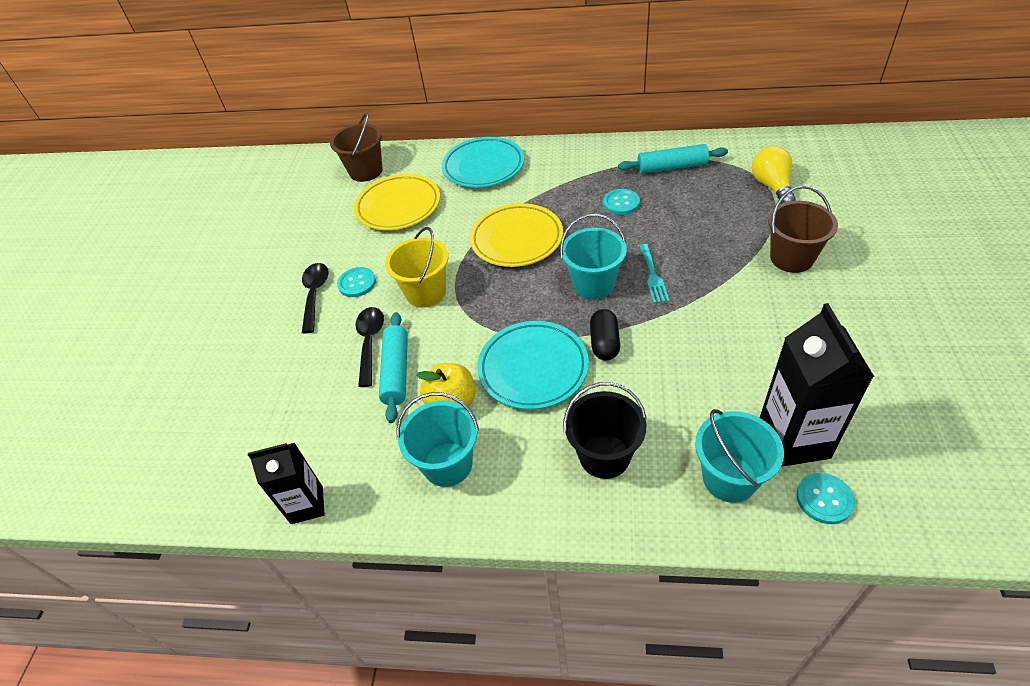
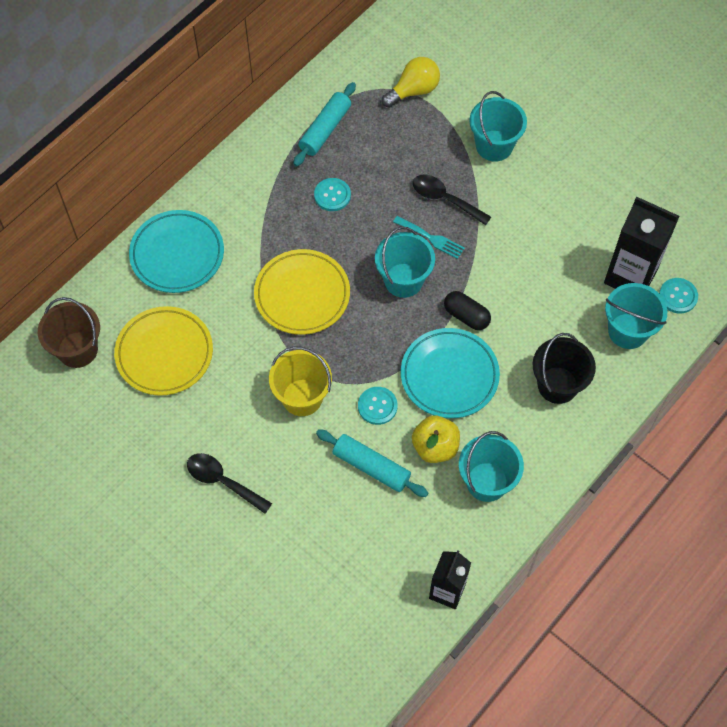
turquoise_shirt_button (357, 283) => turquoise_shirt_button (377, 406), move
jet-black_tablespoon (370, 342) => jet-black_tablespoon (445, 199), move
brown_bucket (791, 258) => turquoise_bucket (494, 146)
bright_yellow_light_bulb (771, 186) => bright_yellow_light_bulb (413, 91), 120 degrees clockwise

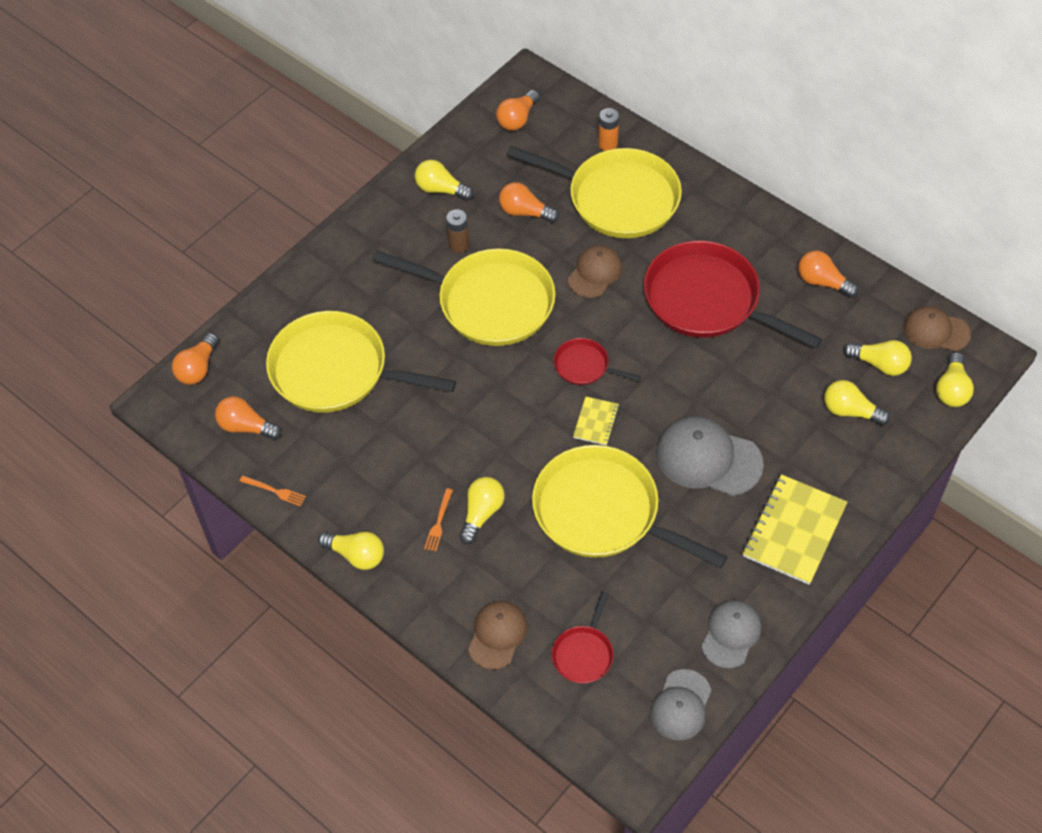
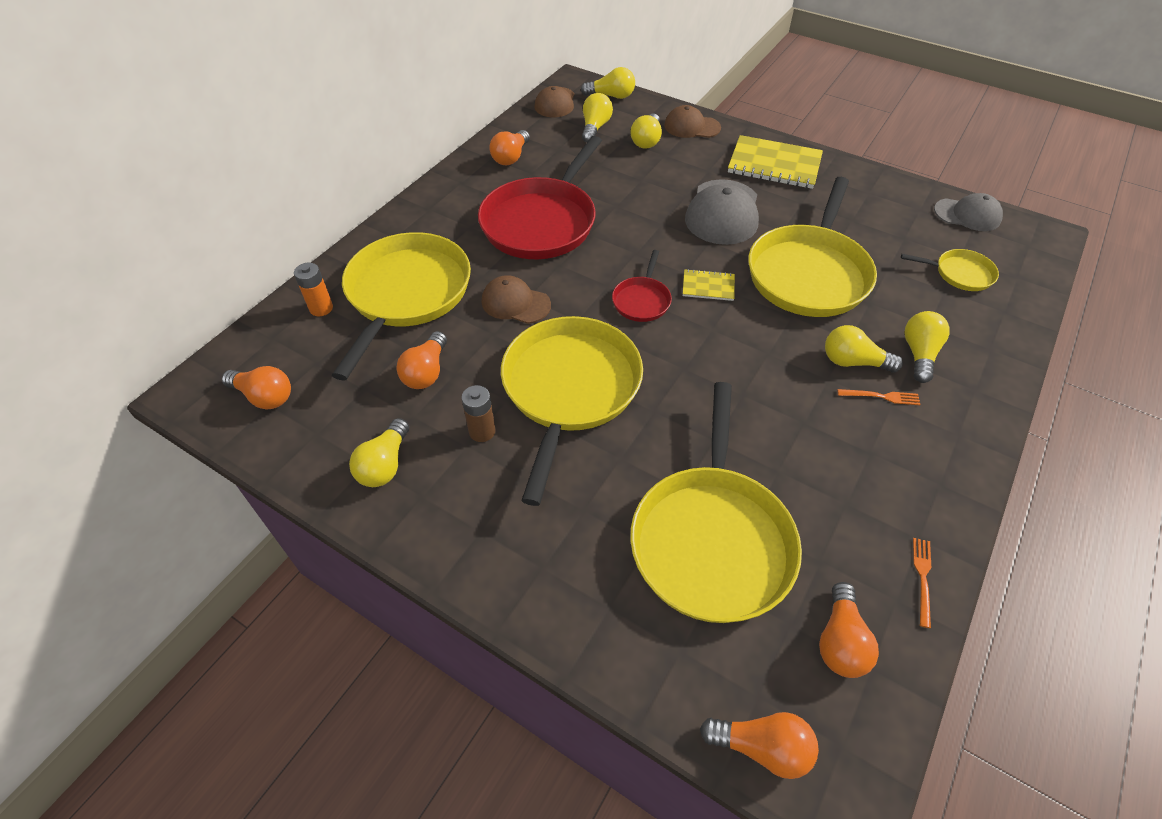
ash-grey_cap (731, 634) => nothing
bright_yellow_light_bulb (356, 555) => bright_yellow_light_bulb (919, 354), move
brown_cap (497, 635) => brown_cap (691, 127), move
scarlet_skillet (583, 654) => bright_yellow_skillet (960, 273)

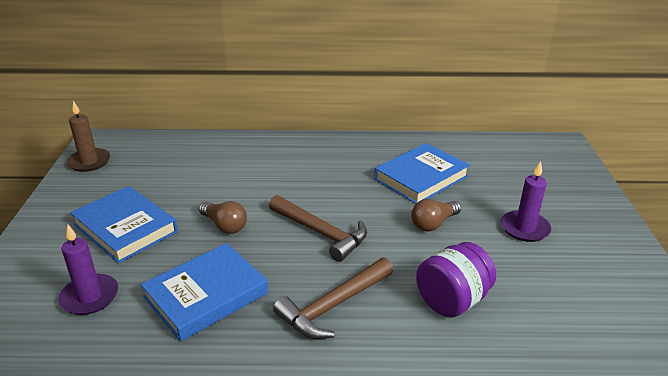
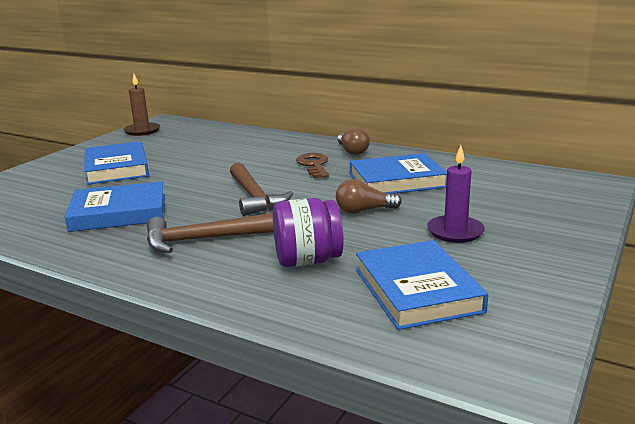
purple_candle (90, 297) => nothing
nothing => brown_latchkey (314, 165)
nothing => blue_book (417, 290)
brown_light_bulb (224, 226) => brown_light_bulb (352, 151), move

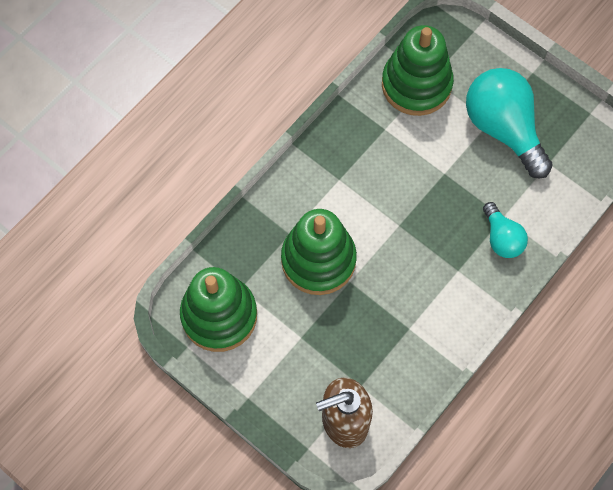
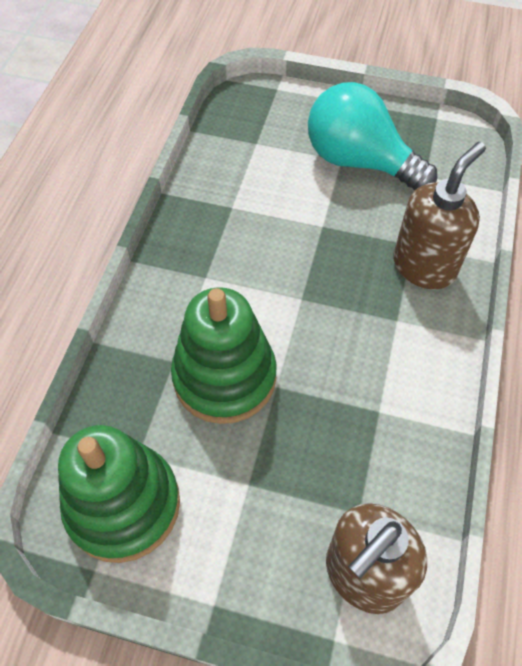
emerald_stacking_toy (416, 85) => nothing
turquoise_light_bulb (501, 238) => brown_soap_dispenser (424, 266)

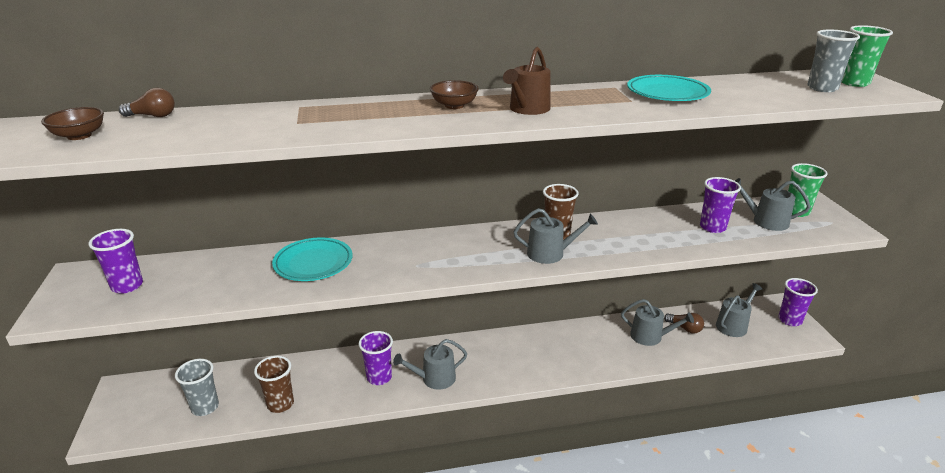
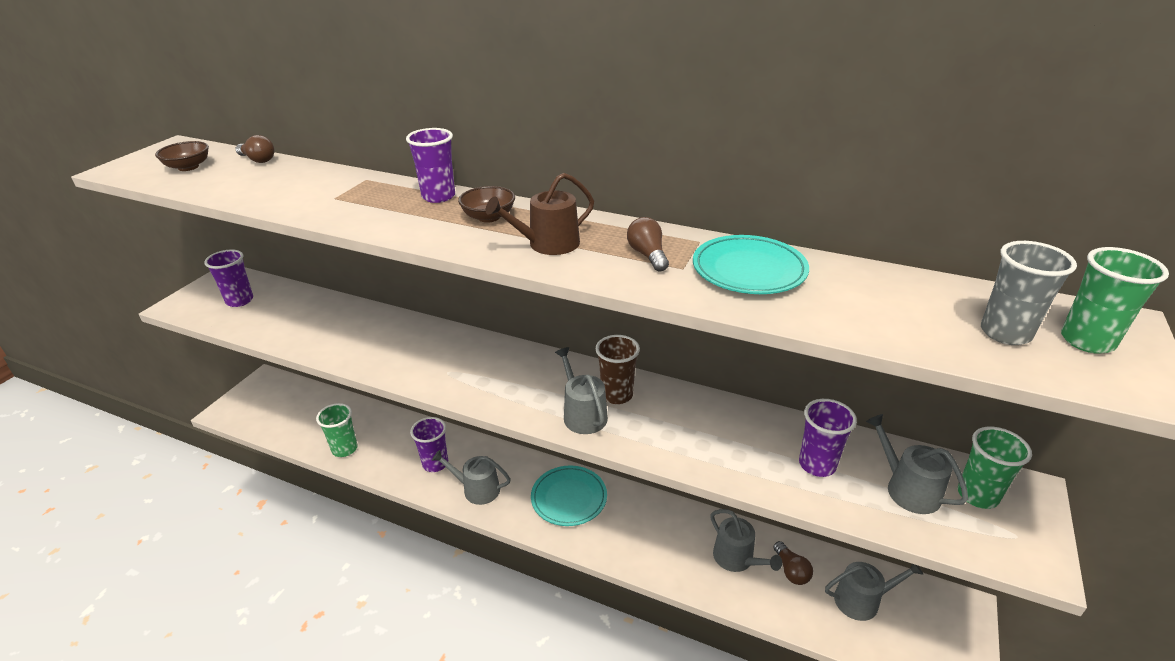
ash-grey_tumbler (205, 407) => nothing
nothing => brown_light_bulb (648, 255)
turquoise_dinner_plate (313, 263) => turquoise_dinner_plate (569, 498), move
purple_tumbler (790, 320) => purple_tumbler (438, 196), move
brown_tumbler (280, 404) => emerald_tumbler (344, 449)
ash-grey_sprinkling_can (550, 253) => ash-grey_sprinkling_can (582, 414), 150 degrees counterclockwise

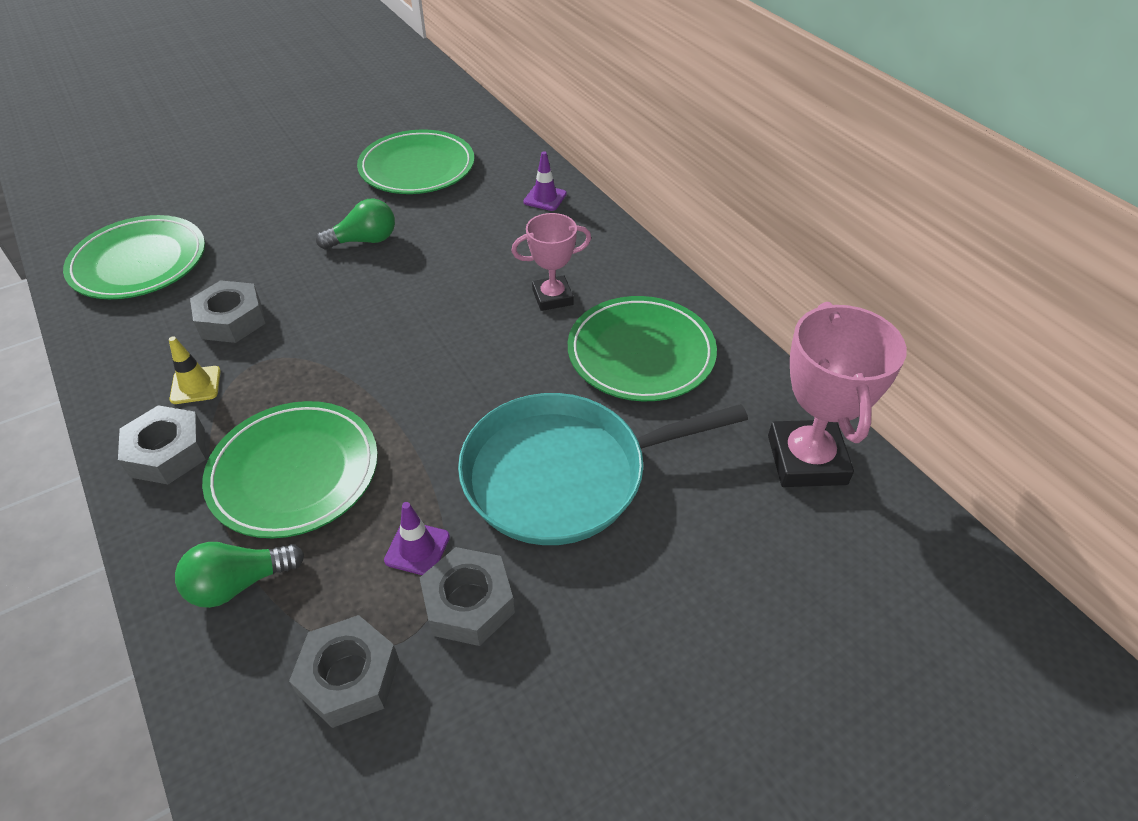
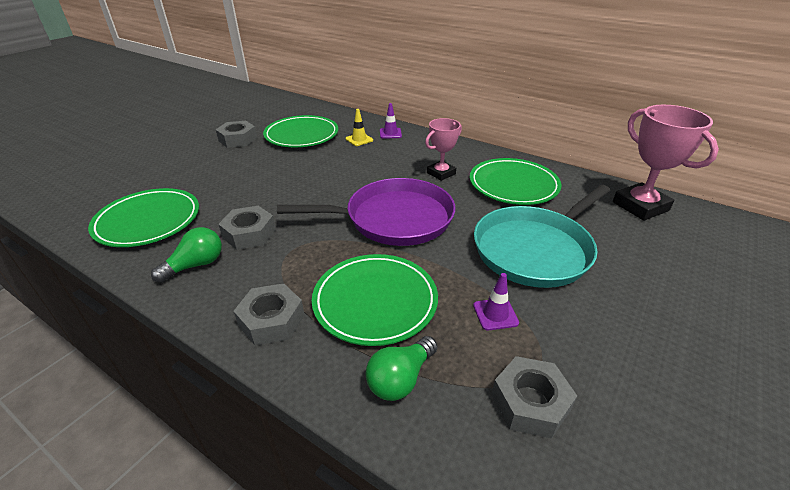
nothing => purple_skillet (393, 219)
bright_yellow_traffic_cone (195, 385) => bright_yellow_traffic_cone (359, 139), move
emerald_light_bulb (364, 240) => emerald_light_bulb (196, 265), move
ash-grey_hex_nut (468, 603) => ash-grey_hex_nut (238, 139), move

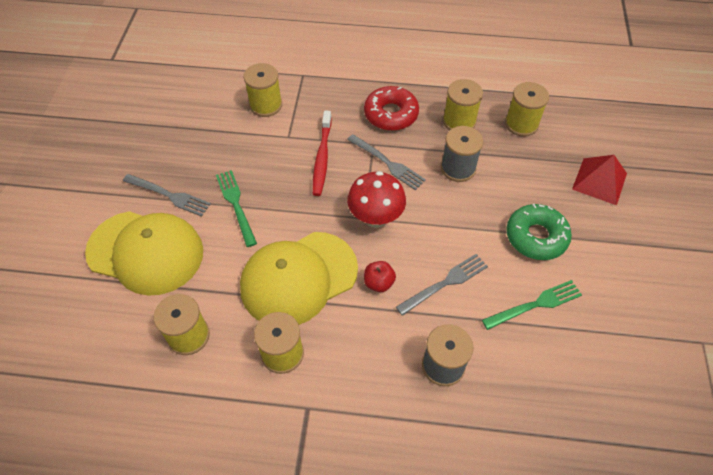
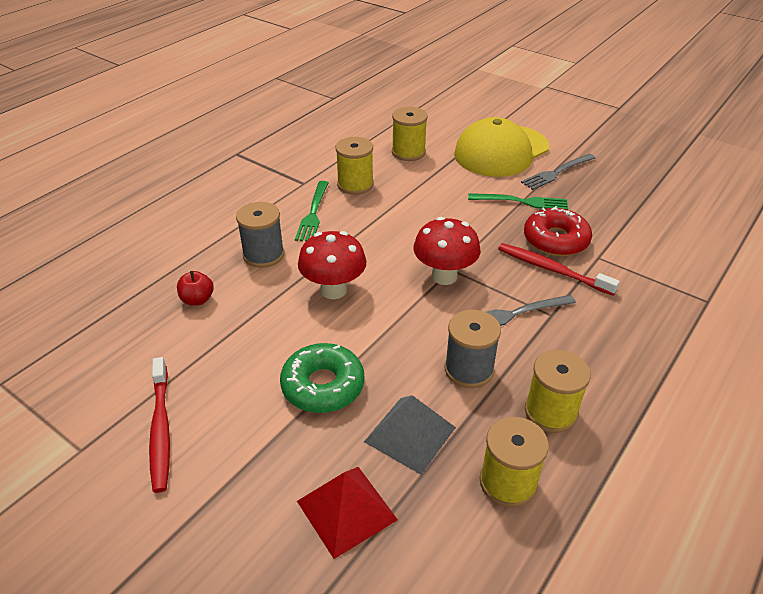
bright_yellow_cap (298, 278) => nothing
bright_yellow_spool (266, 105) => nothing
nothing => scarlet_toothbrush (161, 428)
nothing => ash-grey_pyramid_shape (410, 434)
scarlet_doughnut (391, 114) => scarlet_doughnut (555, 240), move
scarlet_apple_fruit (379, 283) => scarlet_apple_fruit (197, 300), move
emerald_fork (535, 304) => emerald_fork (313, 214), move
ash-grey_fork (445, 283) => scarlet_fungus (333, 290)

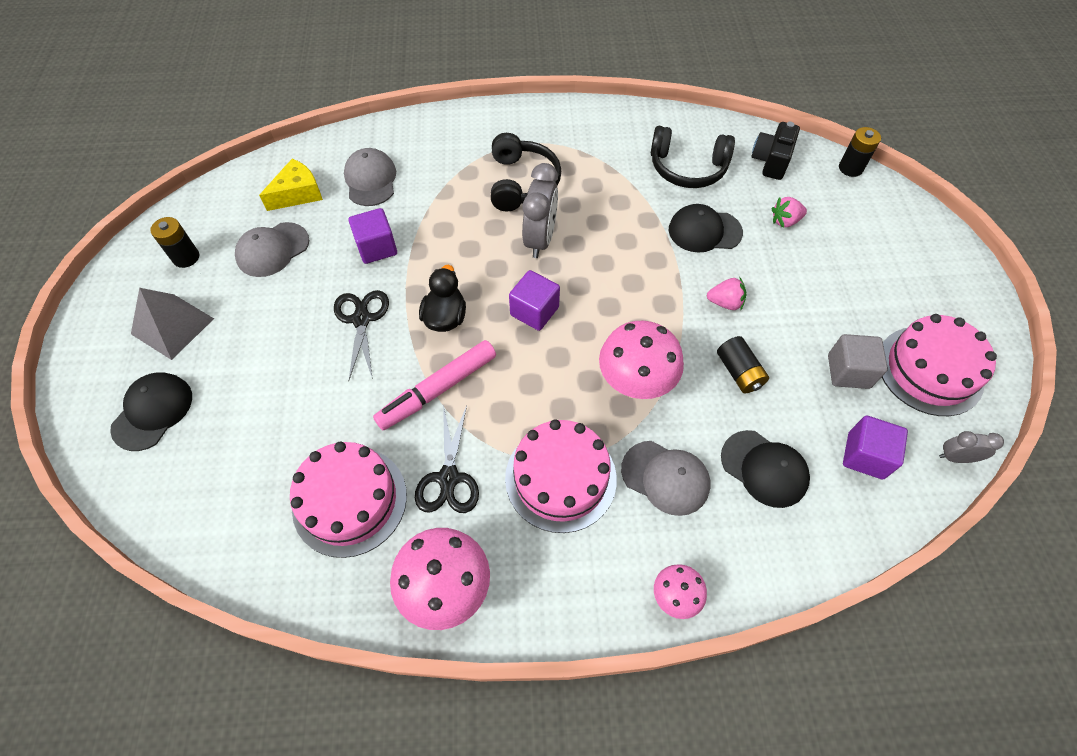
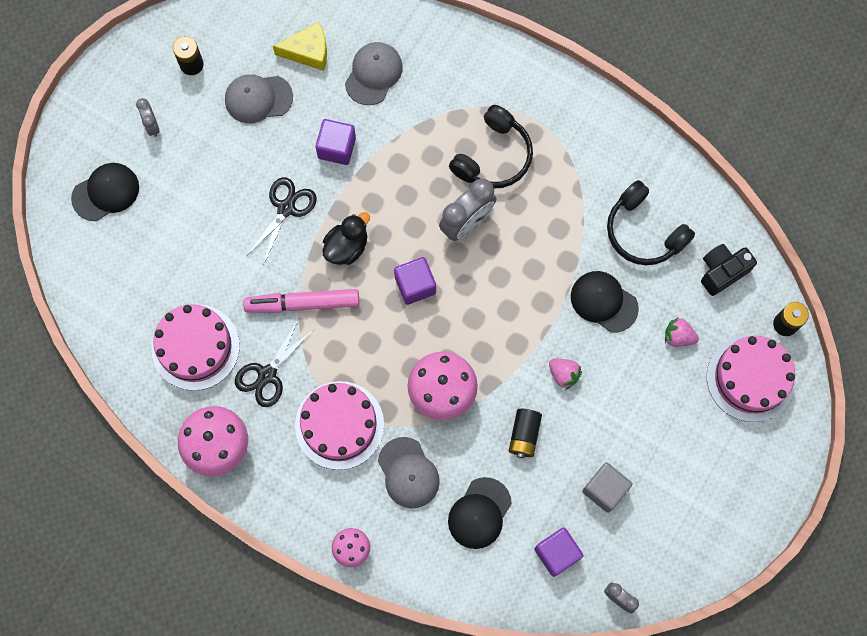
rosy_gateau (929, 370) => rosy_gateau (750, 378), move
ash-grey_pyramid_shape (172, 326) => ash-grey_bedside_clock (152, 125)
jet-black_cap (764, 468) => jet-black_cap (479, 513), 45 degrees clockwise

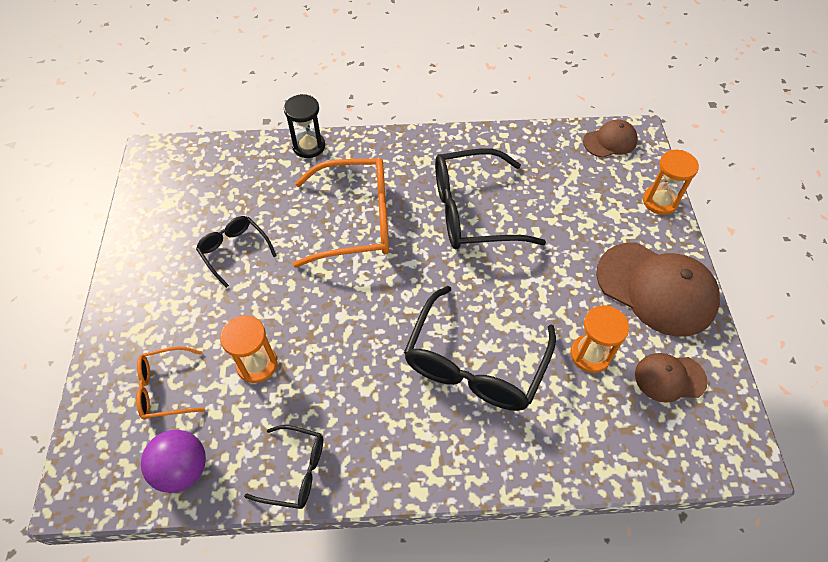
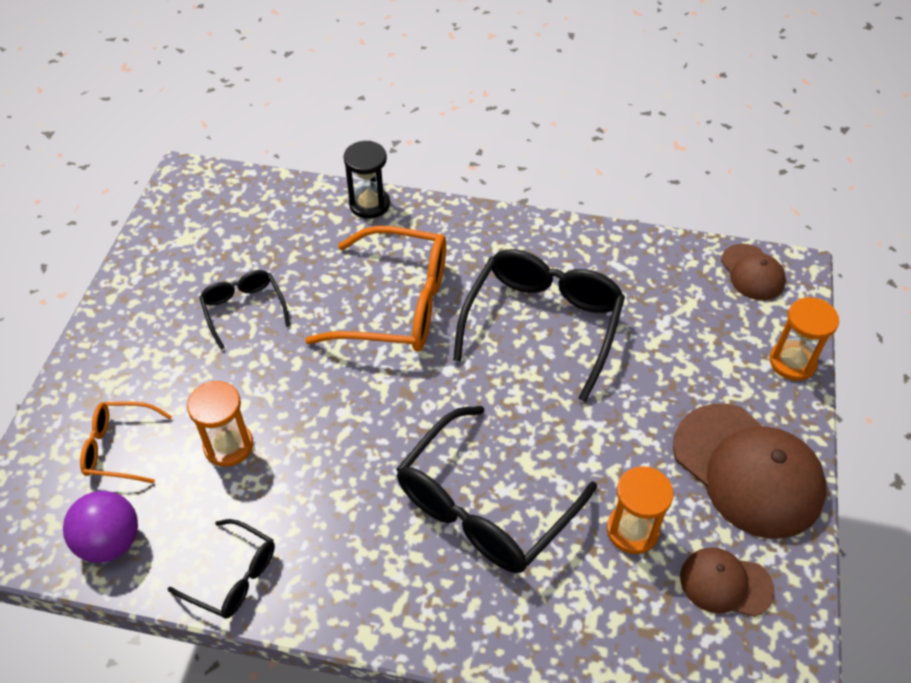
jet-black_eyeglasses (472, 211) => jet-black_eyeglasses (543, 323), 105 degrees clockwise
brown_cap (610, 141) => brown_cap (752, 272), 75 degrees clockwise

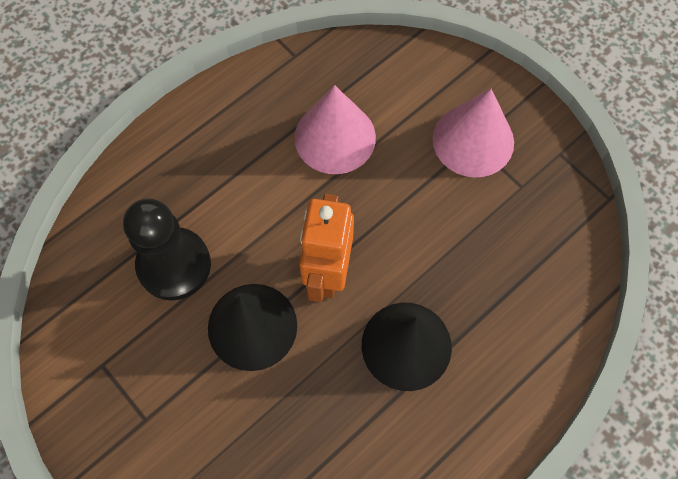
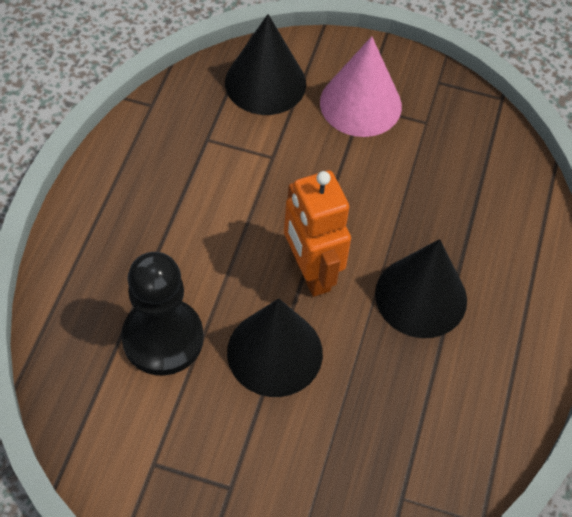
rosy_solid_cone (335, 137) => nothing
nothing => jet-black_solid_cone (265, 83)

